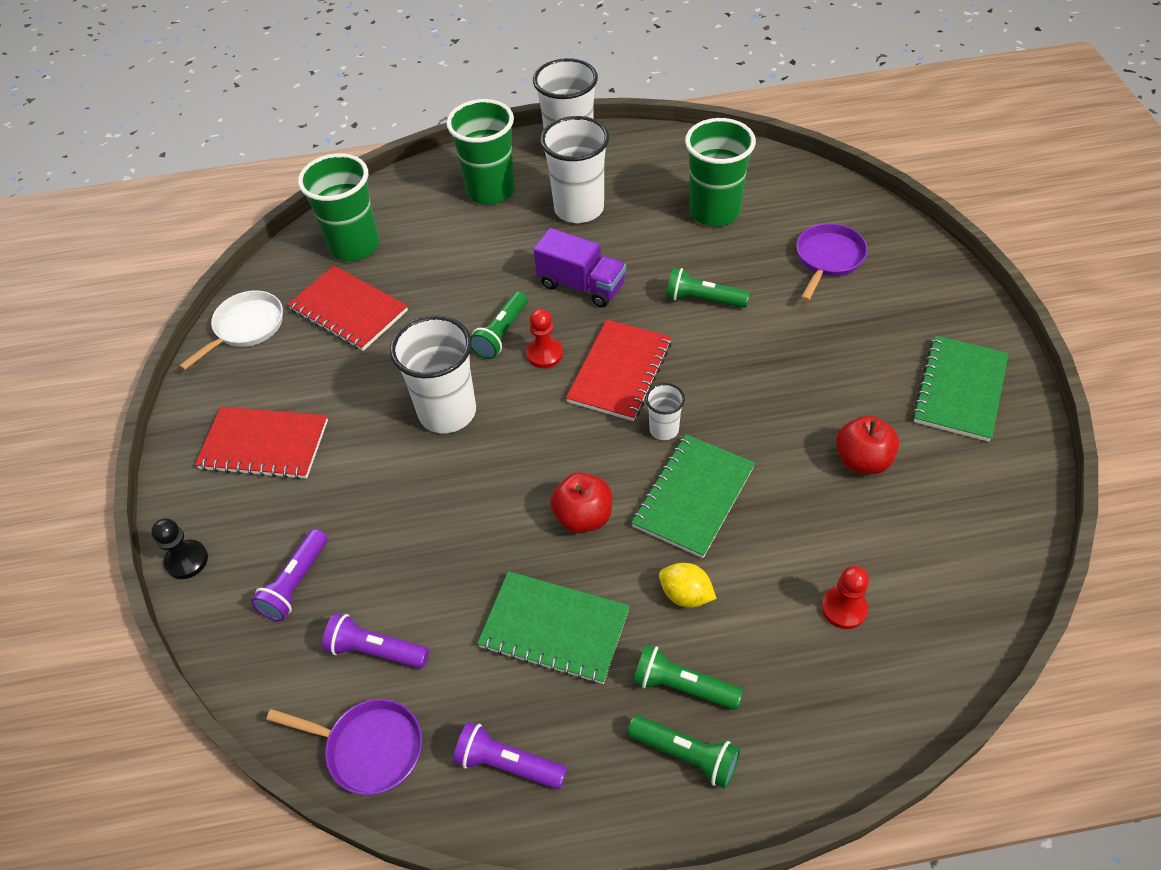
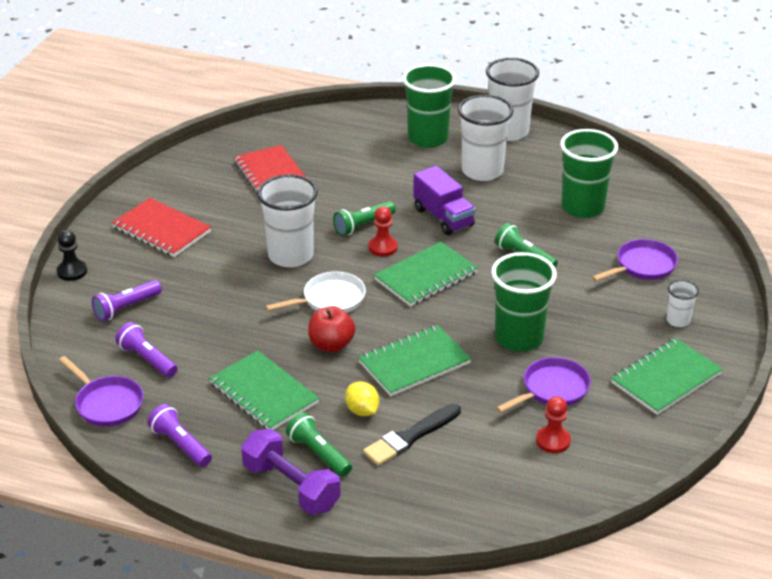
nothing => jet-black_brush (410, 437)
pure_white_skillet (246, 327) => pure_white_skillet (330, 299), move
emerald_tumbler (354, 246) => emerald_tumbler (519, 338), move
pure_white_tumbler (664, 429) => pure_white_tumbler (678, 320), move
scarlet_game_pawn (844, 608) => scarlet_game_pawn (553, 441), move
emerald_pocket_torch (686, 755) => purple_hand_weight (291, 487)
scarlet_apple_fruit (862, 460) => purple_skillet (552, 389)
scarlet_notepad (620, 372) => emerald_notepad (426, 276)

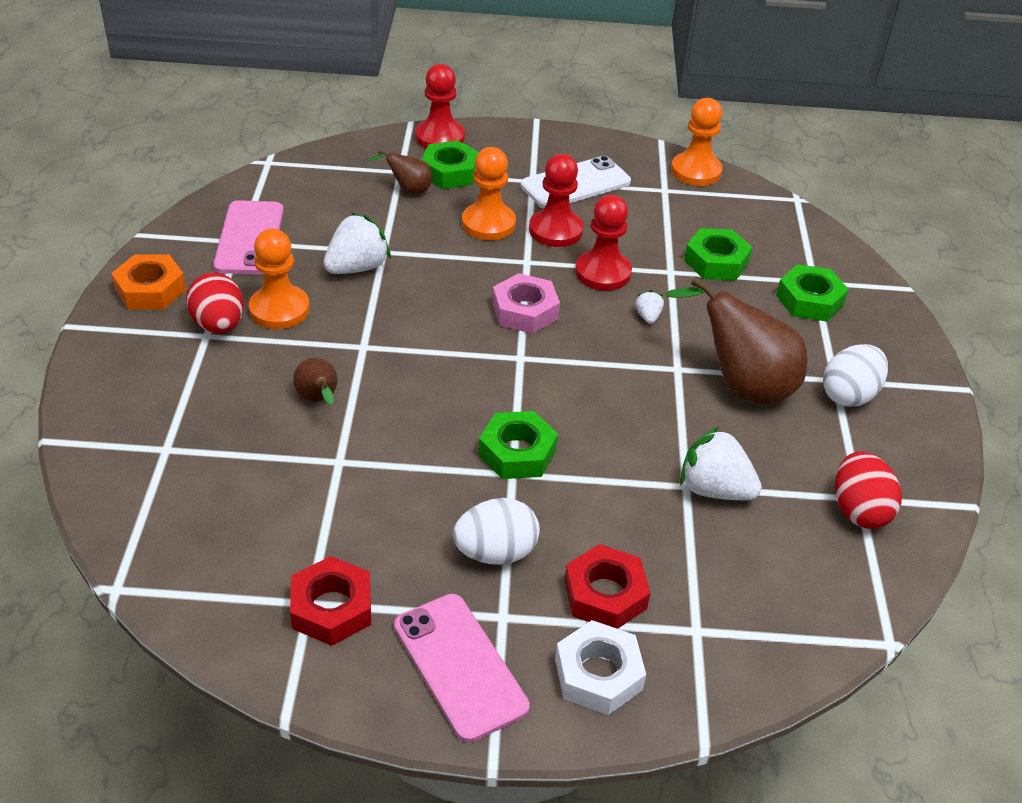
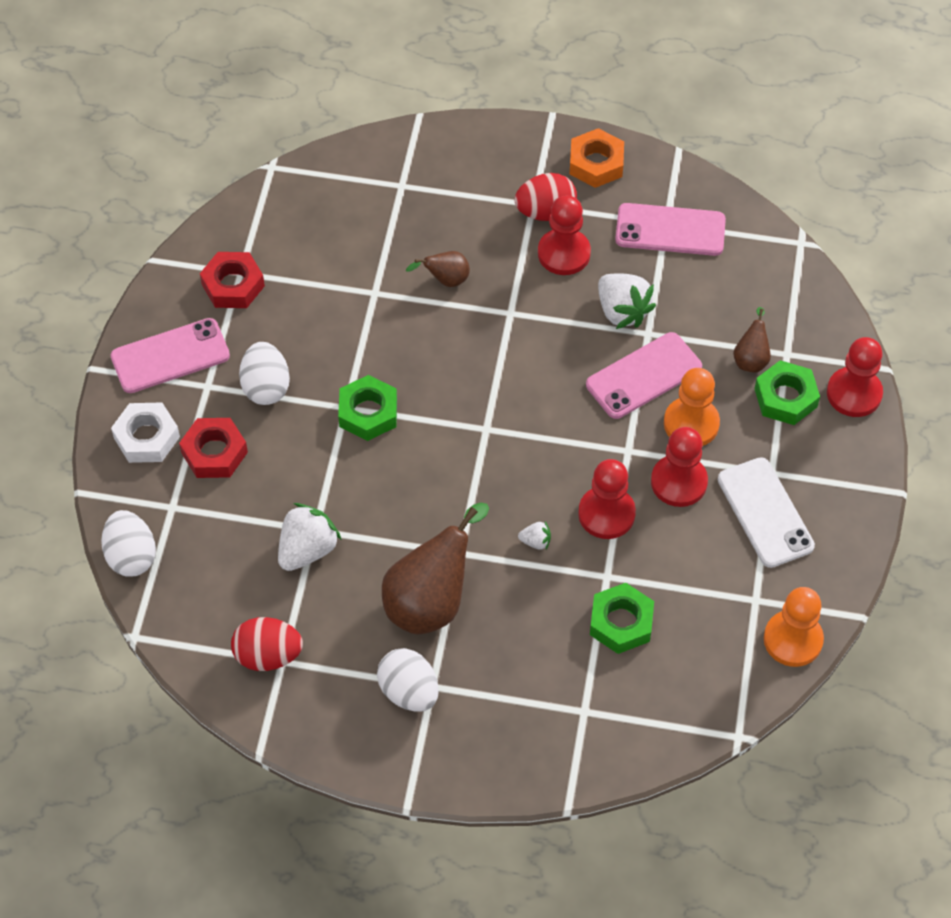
rosy_hex_nut (525, 311) => nothing
emerald_hex_nut (809, 300) => nothing
nothing => pure_white_egg_shape (131, 556)
nothing => rosy_phone (644, 376)
orange-coloured_game_pawn (279, 309) => scarlet_game_pawn (564, 253)

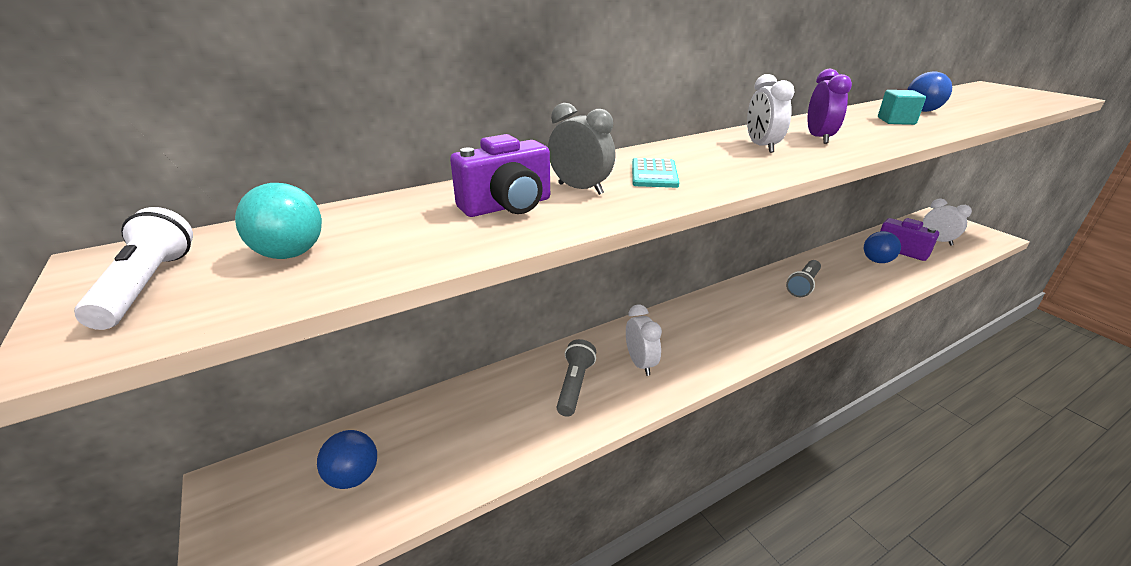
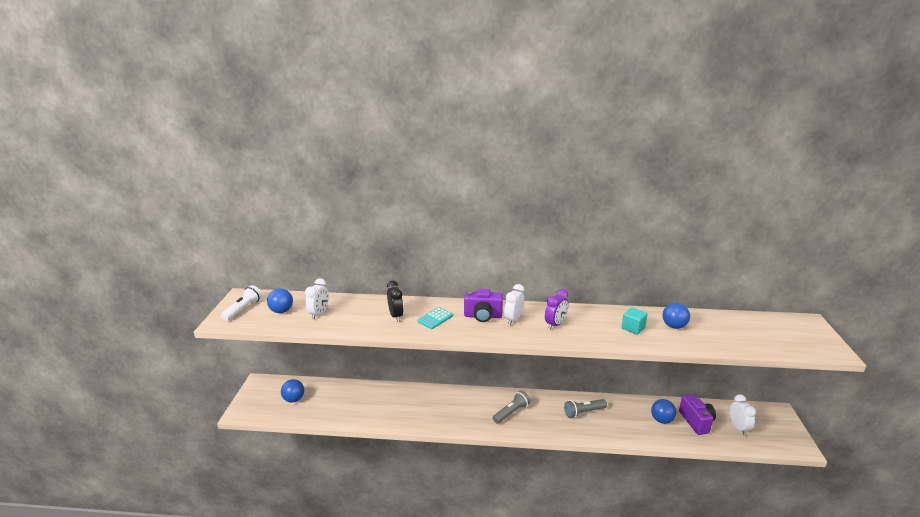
purple_compact_camera (507, 206) => purple_compact_camera (483, 316), move
ash-grey_pocket_torch (574, 385) => ash-grey_pocket_torch (511, 412), move
pure_white_bedside_clock (640, 363) => pure_white_bedside_clock (319, 313), move
turquoise_sphere (290, 254) => blue_sphere (281, 311)
ash-grey_bedside_clock (580, 189) => jet-black_bedside_clock (396, 316)

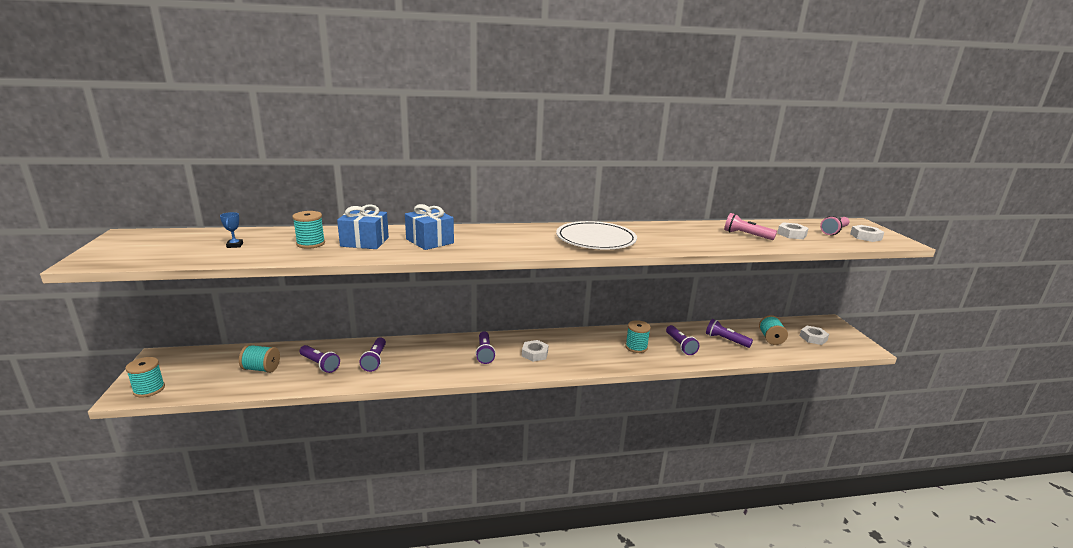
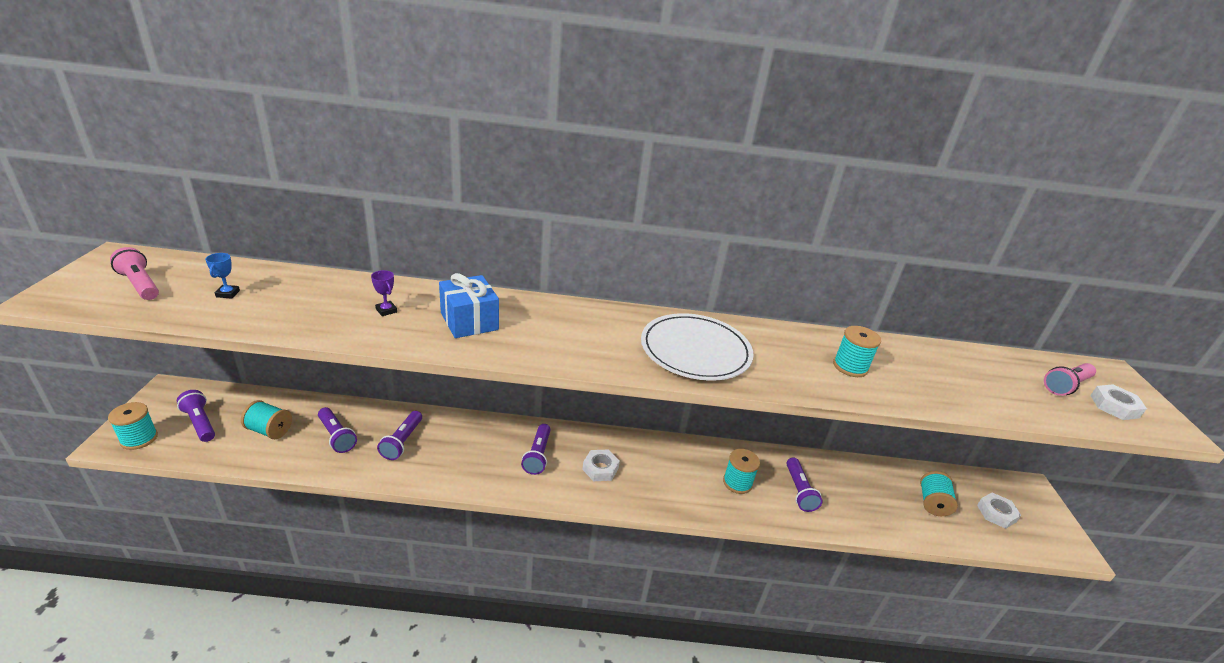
pure_white_hex_nut (791, 234) => nothing
turquoise_spool (310, 244) => turquoise_spool (850, 367), move
purple_pocket_torch (726, 340) => purple_pocket_torch (200, 423), move
rosy_pocket_torch (746, 235) => rosy_pocket_torch (140, 284), move
blue_wrapped_gift (364, 242) => purple_award_cup (386, 310)

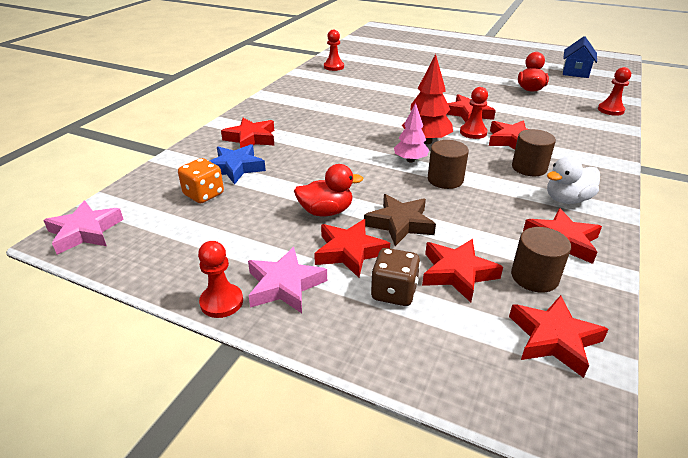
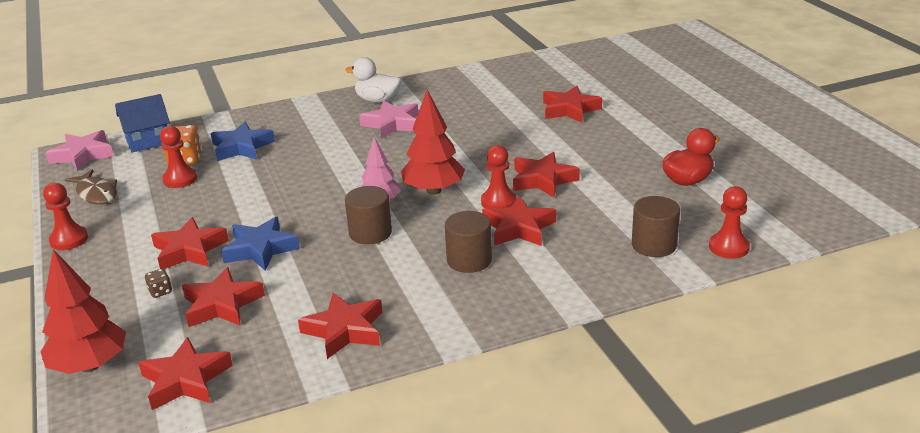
scarlet_duck (326, 211) => nothing
nothing => scarlet_tree (90, 366)
nothing => brown_fish_figure (96, 193)
scarlet_five-pointed_star (251, 138) => scarlet_five-pointed_star (570, 109), move
rosy_five-pointed_star (285, 285) => rosy_five-pointed_star (392, 124), move
scarlet_game_pawn (334, 67) => scarlet_game_pawn (180, 179), move
brown_solid_cylinder (534, 277) => brown_solid_cylinder (654, 245), move
pure_white_duck (567, 199) => pure_white_duck (377, 100), move
blue_cottage (575, 72) => blue_cottage (148, 141), move
brown_five-pointed_star (400, 223) => blue_five-pointed_star (260, 249)
brown_dice (394, 292) => brown_dice (160, 291), x0.52

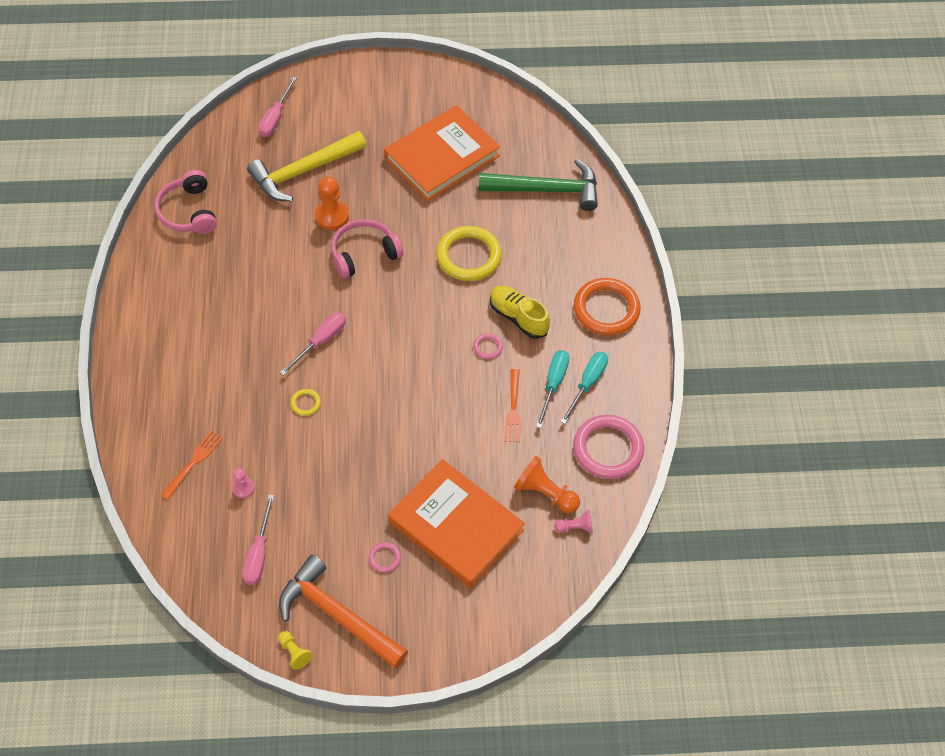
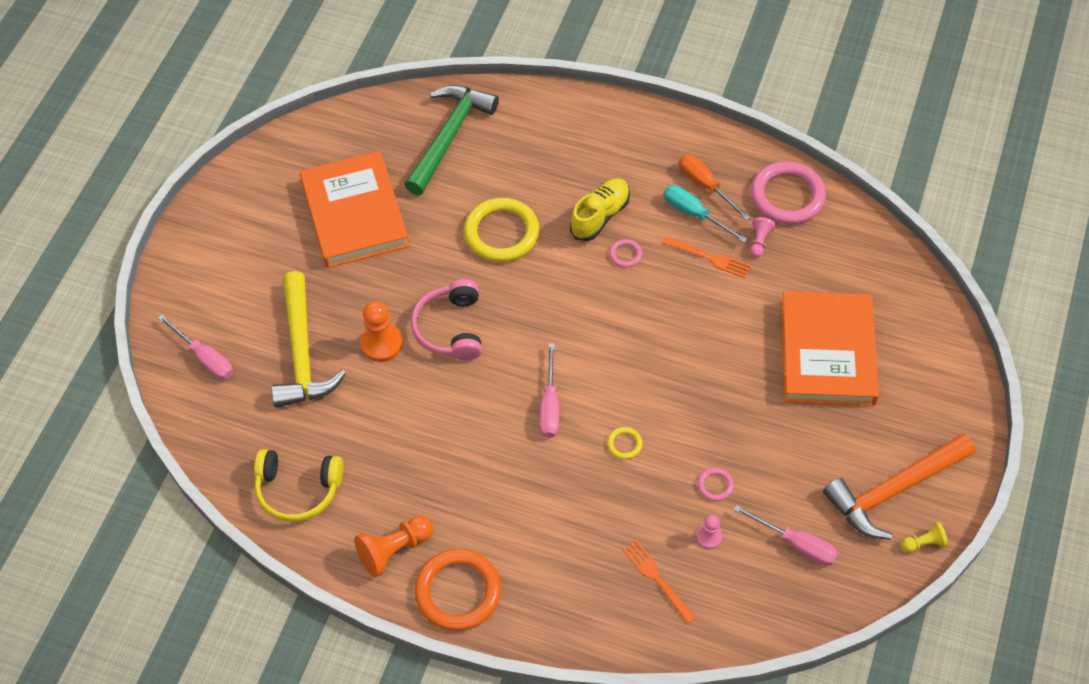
rosy_hoop (384, 558) => rosy_hoop (715, 485), move
orange-coloured_game_pawn (545, 493) => orange-coloured_game_pawn (394, 550), move
rosy_game_pawn (575, 527) => rosy_game_pawn (759, 241), move
orange-coloured_hoop (606, 309) => orange-coloured_hoop (458, 592), move
rosy_headset (188, 212) => bright_yellow_headset (298, 490)
turquoise_hand_screwdriver (587, 384) => orange-coloured_hand_screwdriver (706, 186)
rosy_hand_screwdriver (321, 342) => rosy_hand_screwdriver (549, 405), 150 degrees counterclockwise
orange-coloured_book (455, 526) => orange-coloured_book (827, 352), 60 degrees counterclockwise
bright_yellow_sneaker (518, 317) => bright_yellow_sneaker (600, 216), 150 degrees clockwise

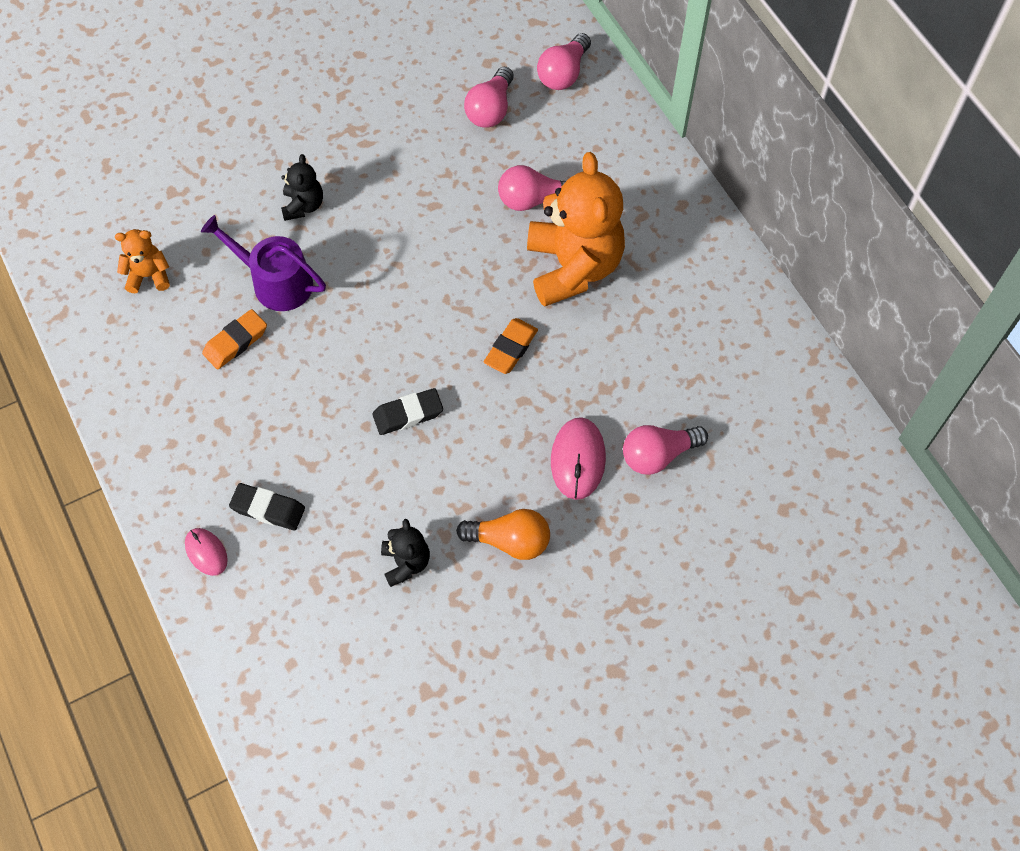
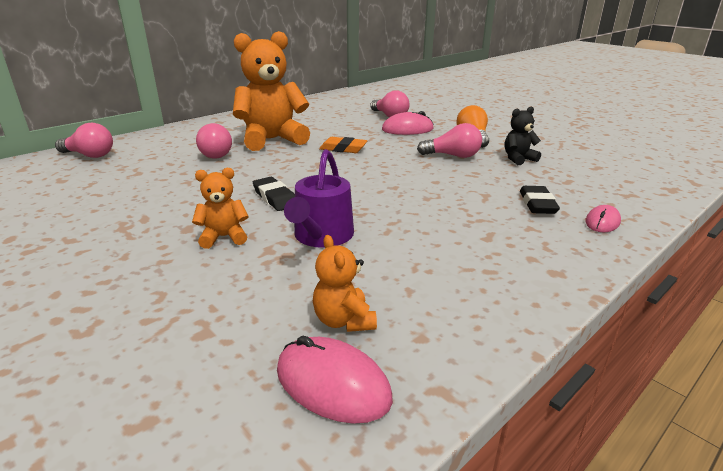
orange-coloured_pencil_eraser (236, 342) => nothing
nothing => rosy_computer_mouse (332, 384)
jet-black_pencil_eraser (408, 414) => jet-black_pencil_eraser (275, 198), move
rosy_light_bulb (490, 109) => rosy_light_bulb (453, 156), move
jet-black_stuffed_bear (303, 205) => orange-coloured_stuffed_bear (224, 237)

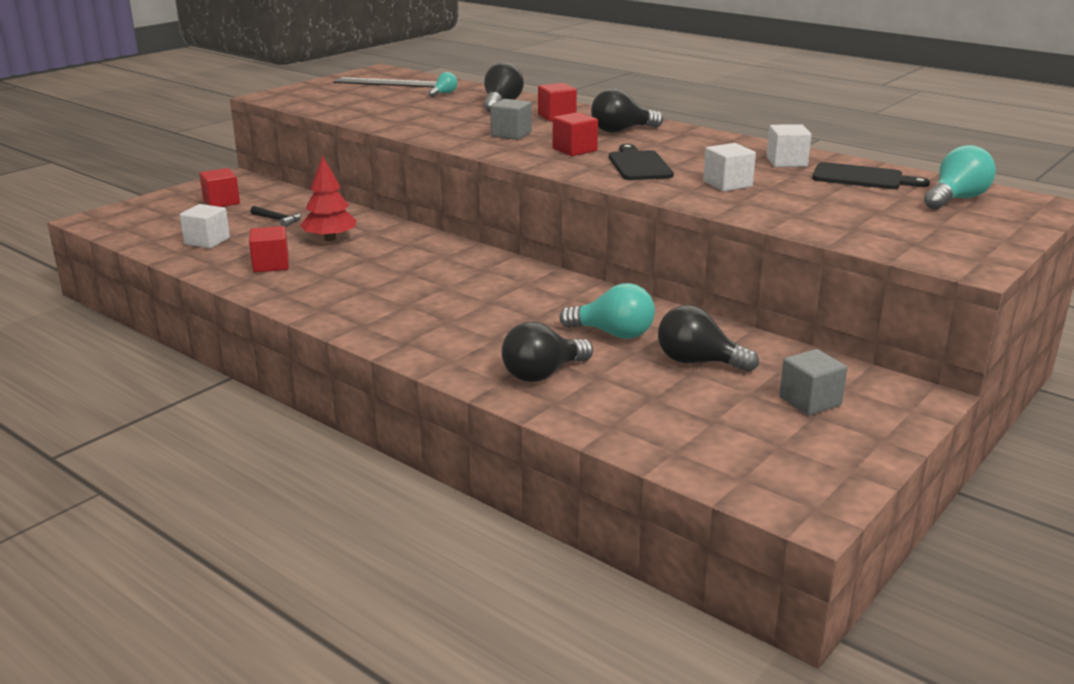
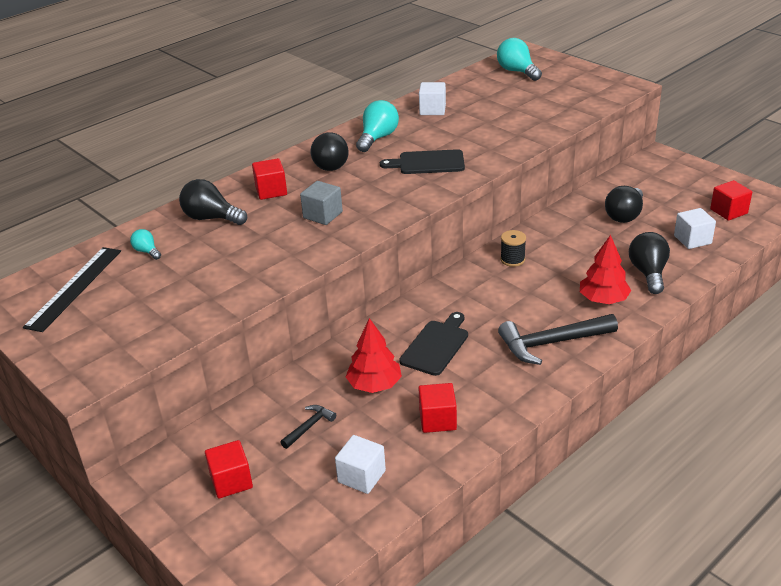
ash-grey_block (810, 401) => nothing
nothing => jet-black_claw_hammer (551, 343)
nothing => jet-black_spool (512, 259)
nothing => scarlet_tree (603, 299)
scarlet_block (574, 150) => scarlet_block (728, 211), move
turquoise_light_bulb (613, 334) => turquoise_light_bulb (378, 138), move
pure_white_block (727, 184) => pure_white_block (692, 240), move
jet-black_bread_board (862, 178) => jet-black_bread_board (436, 345), move
jet-black_light_bulb (542, 374) => jet-black_light_bulb (648, 273), 150 degrees counterclockwise

